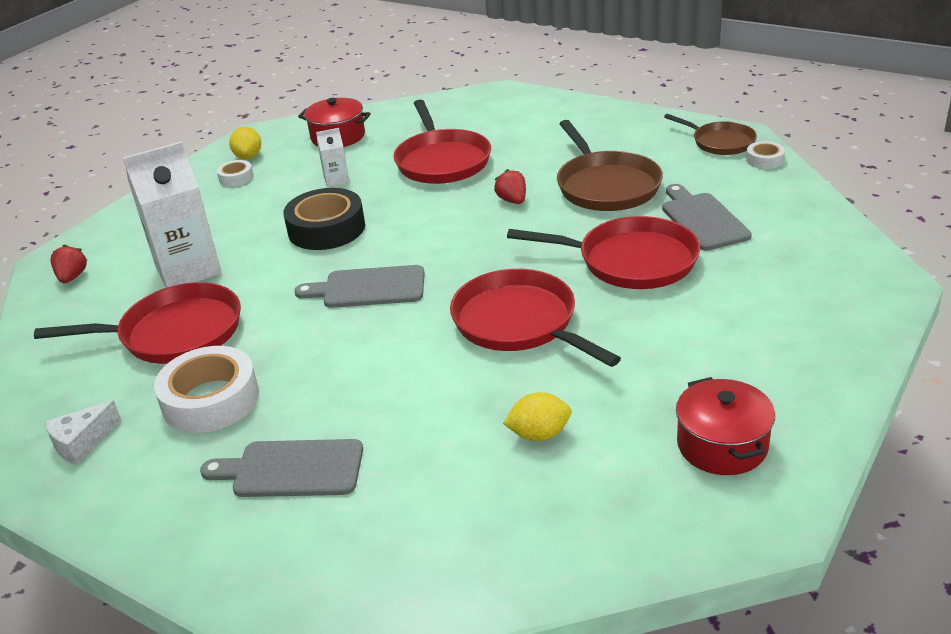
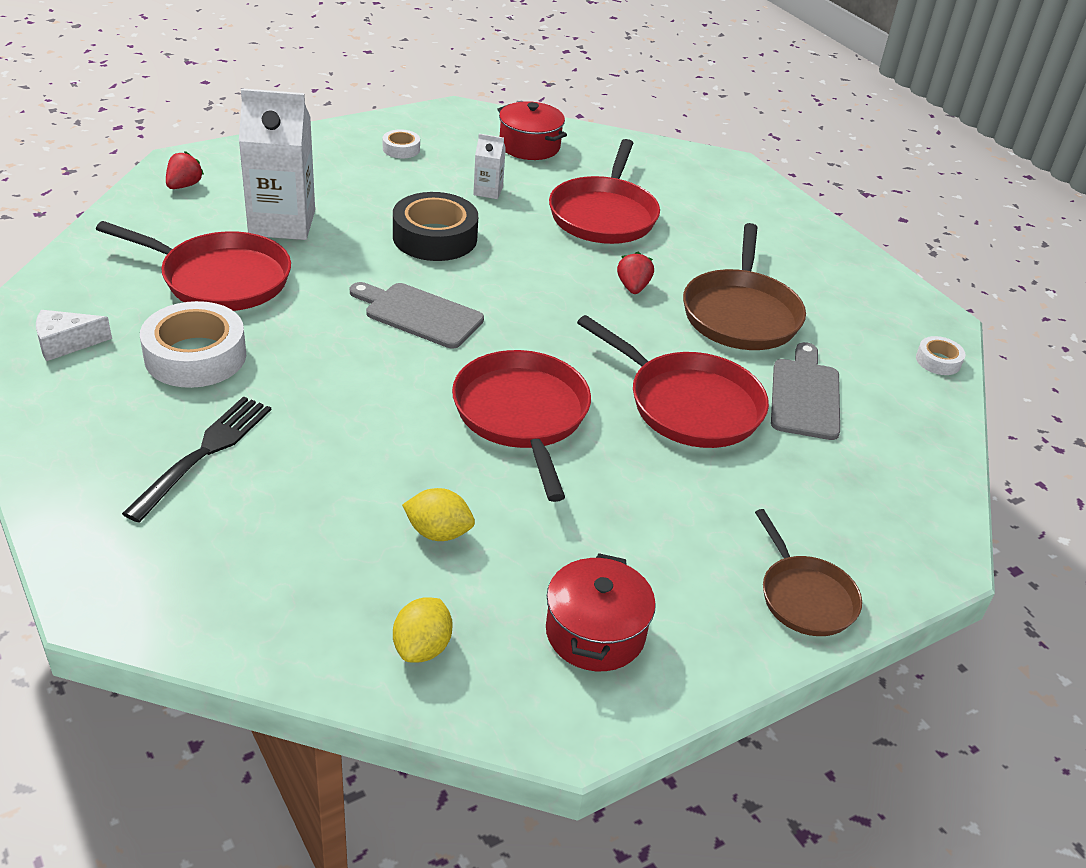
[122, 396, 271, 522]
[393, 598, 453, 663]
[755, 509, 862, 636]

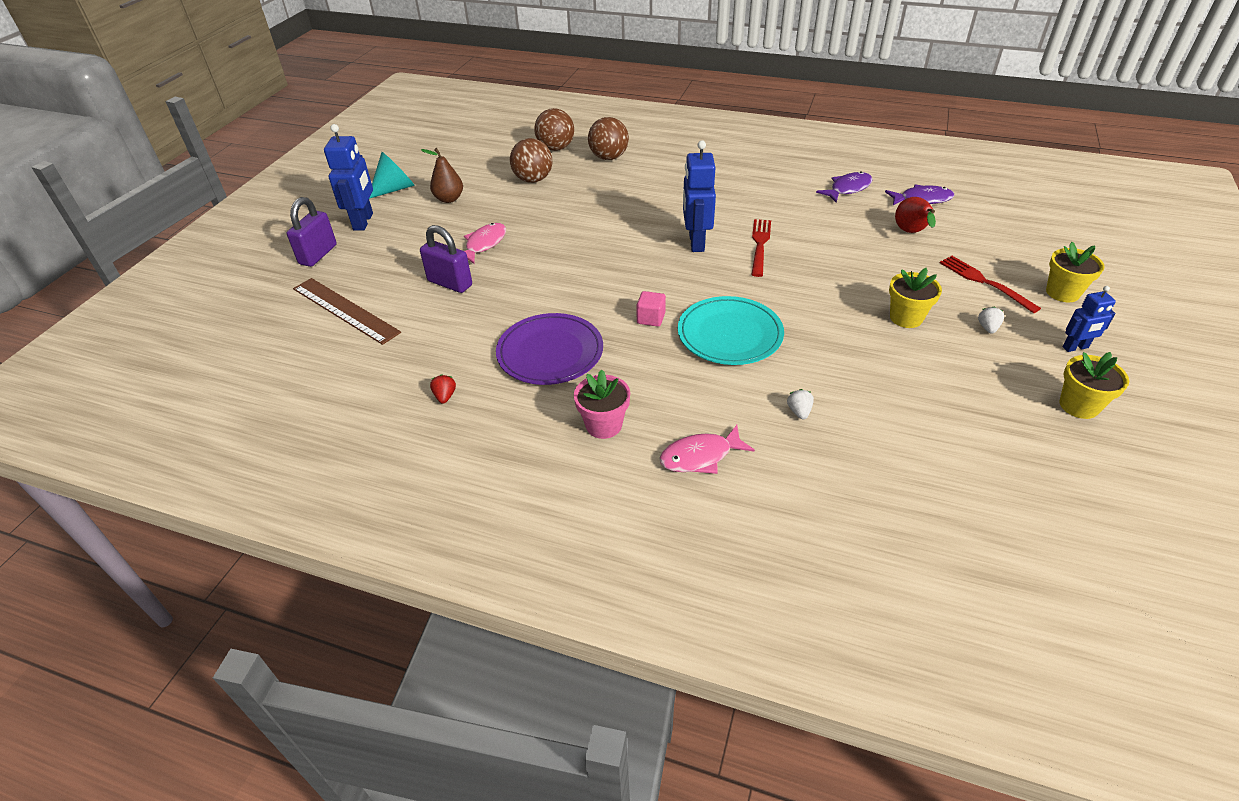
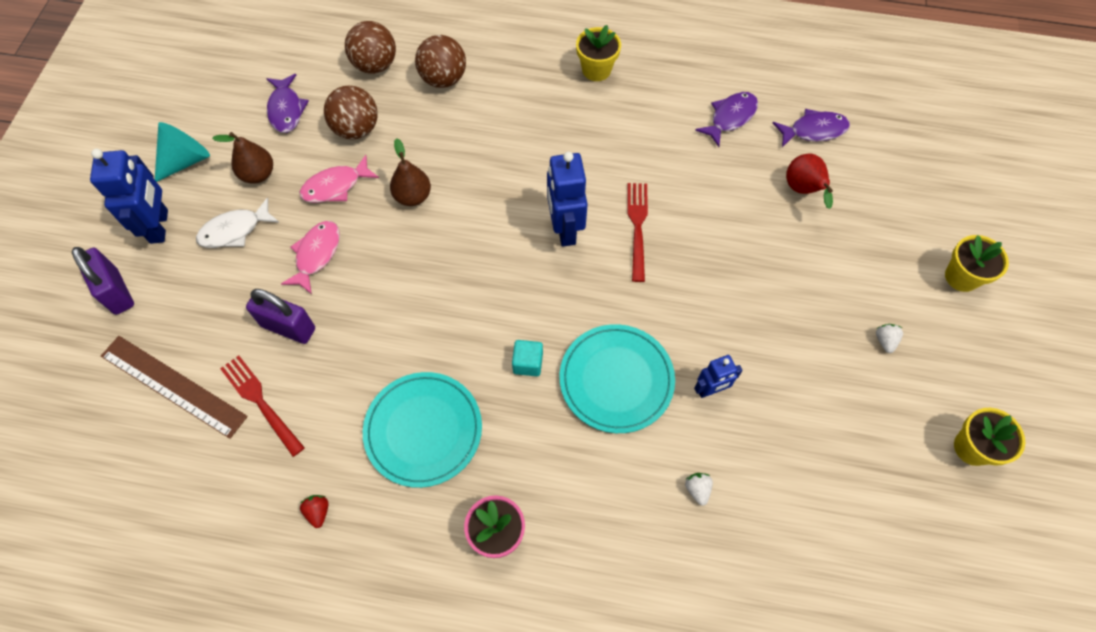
[72, 247, 134, 315]
[363, 372, 482, 488]
[512, 340, 543, 376]
[299, 155, 379, 203]
[576, 25, 621, 81]
[220, 355, 305, 457]
[694, 355, 743, 398]
[196, 197, 279, 248]
[266, 74, 309, 133]
[390, 138, 431, 206]

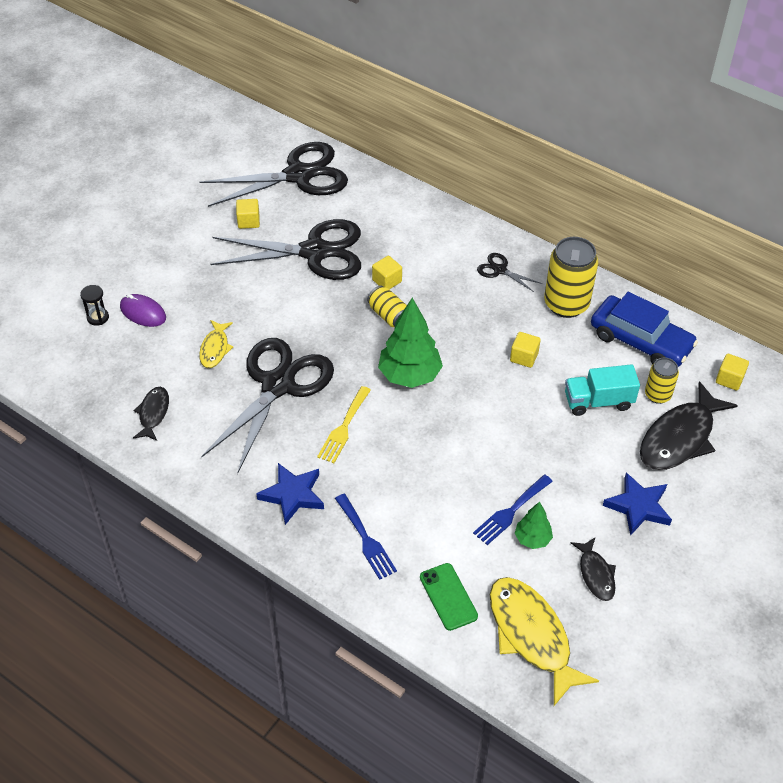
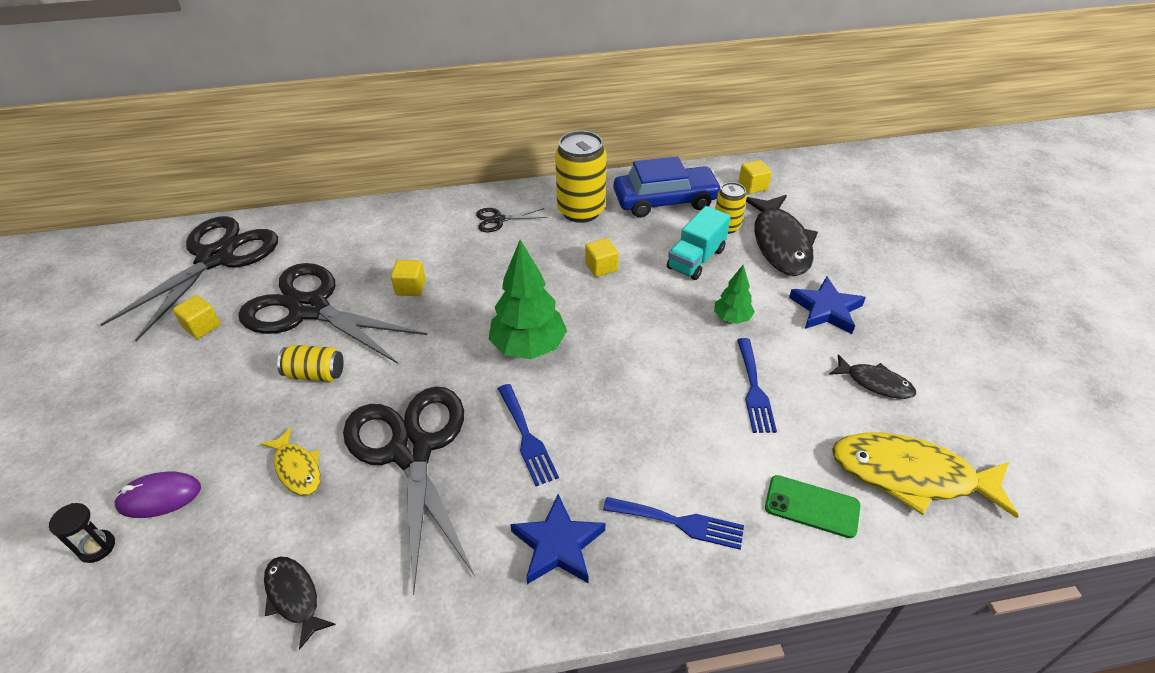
[238, 263, 427, 364]
[498, 384, 559, 486]
[277, 345, 344, 382]
[714, 265, 755, 324]

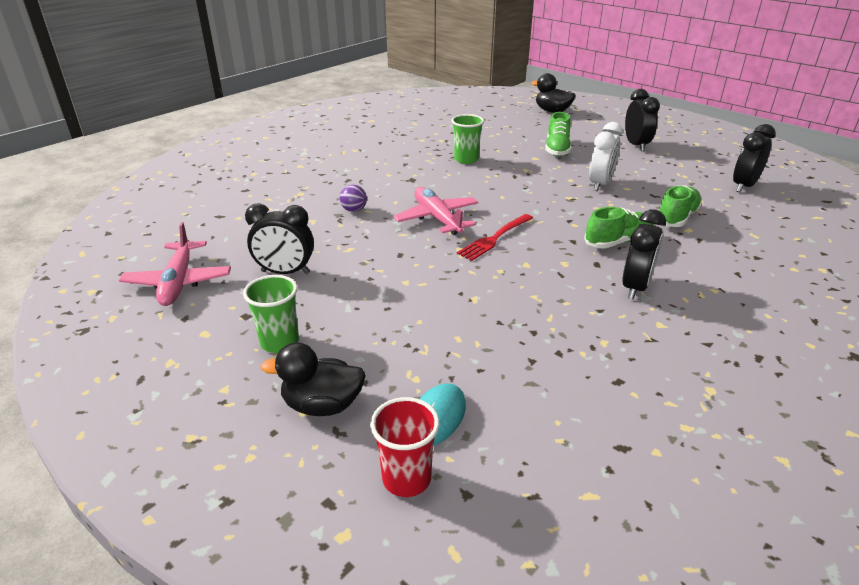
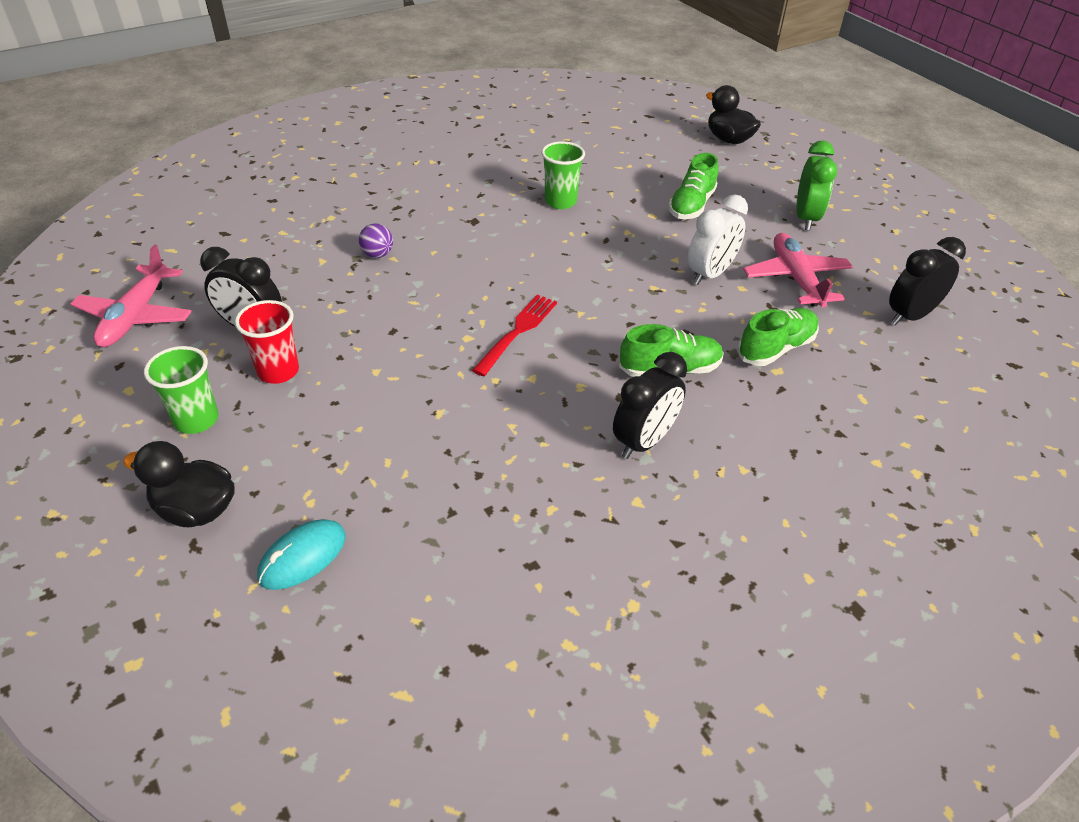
[235, 300, 299, 384]
[743, 233, 853, 308]
[472, 295, 557, 376]
[796, 141, 837, 230]

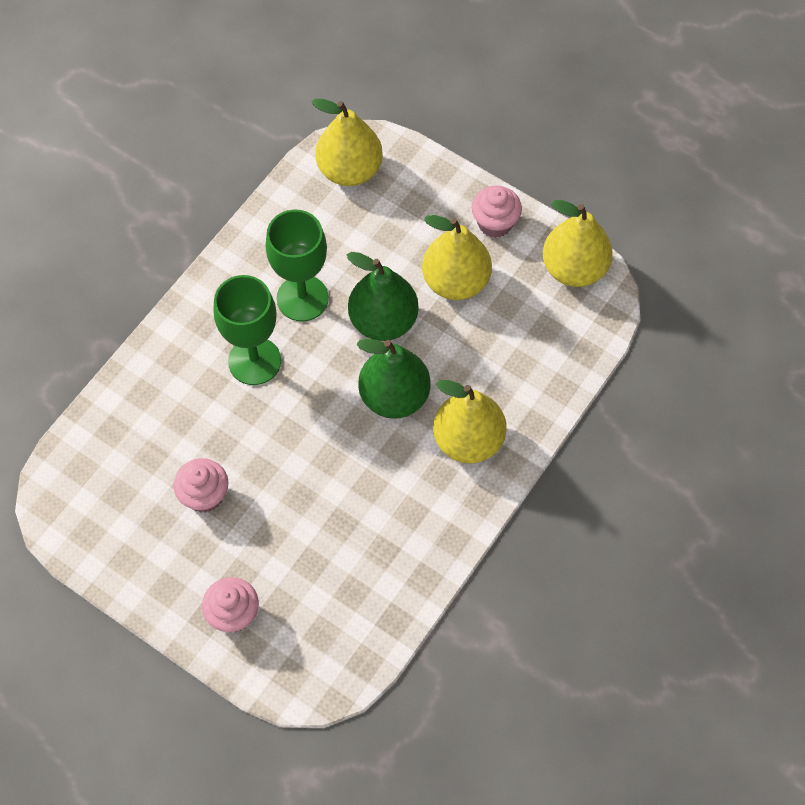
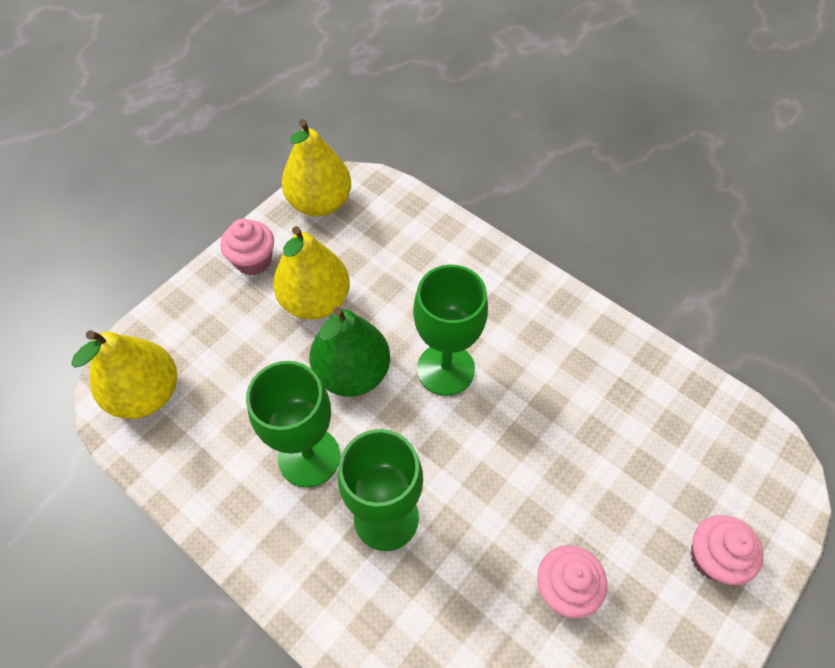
[413, 265, 488, 396]
[433, 380, 506, 464] (first image)

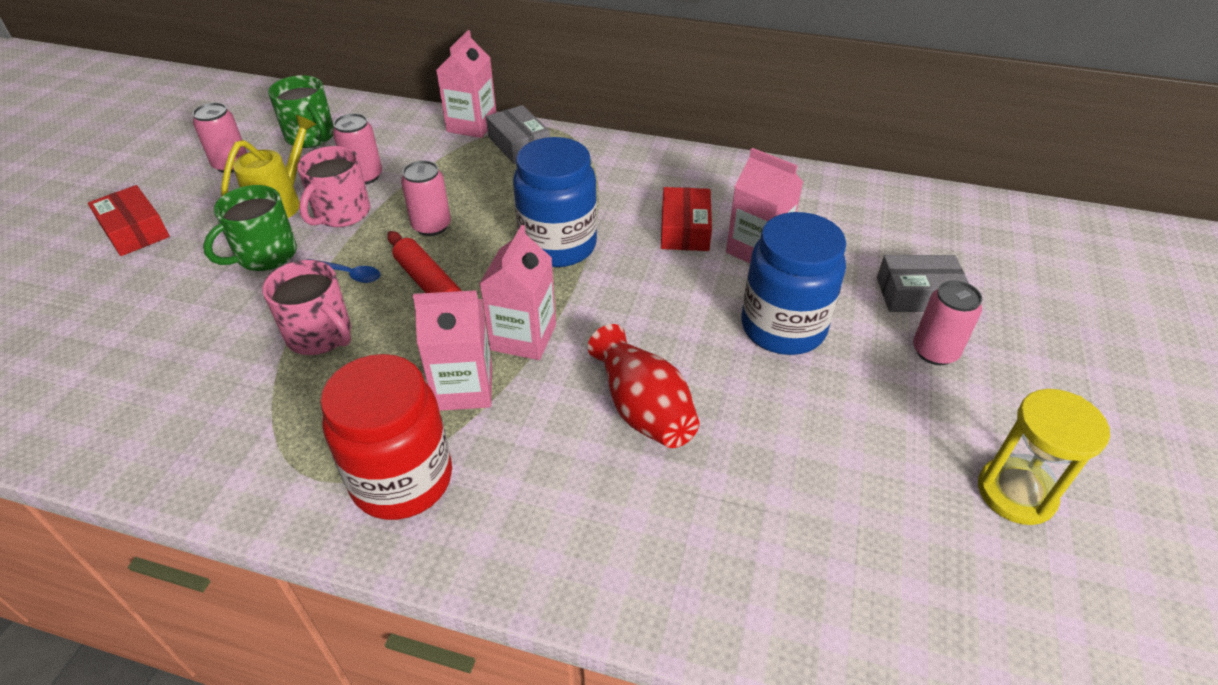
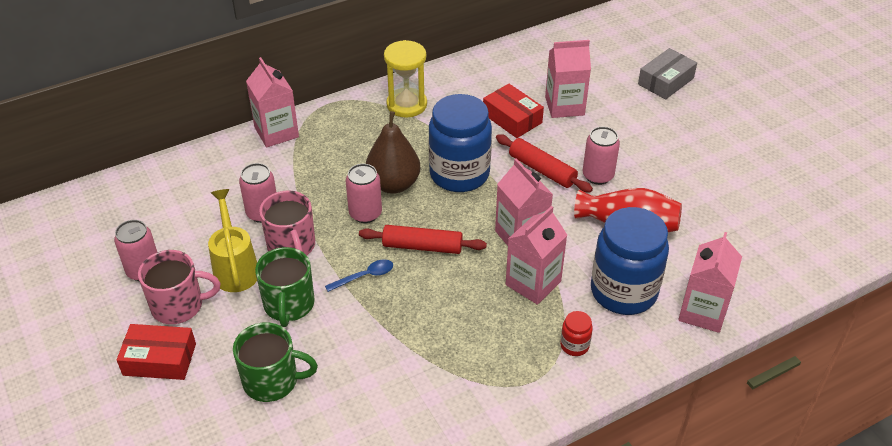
[138, 250, 220, 324]
[233, 322, 318, 402]
[560, 311, 593, 356]
[486, 105, 550, 164] (first image)
[591, 207, 669, 315]
[582, 127, 620, 185]
[384, 40, 427, 118]
[366, 111, 420, 194]
[496, 134, 593, 193]
[678, 232, 742, 333]

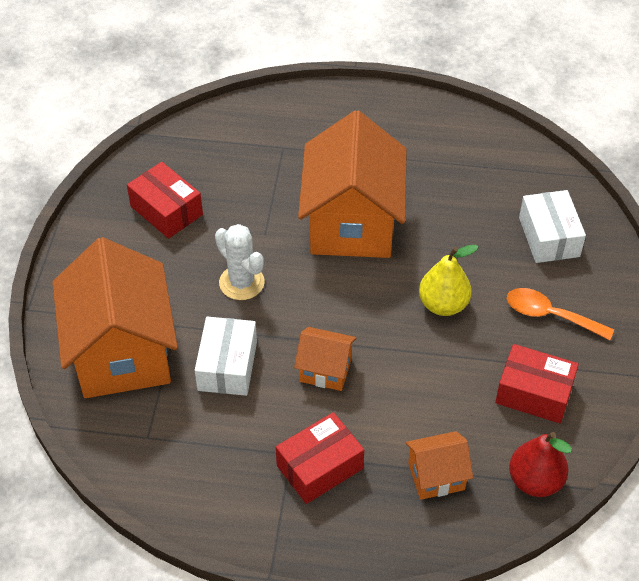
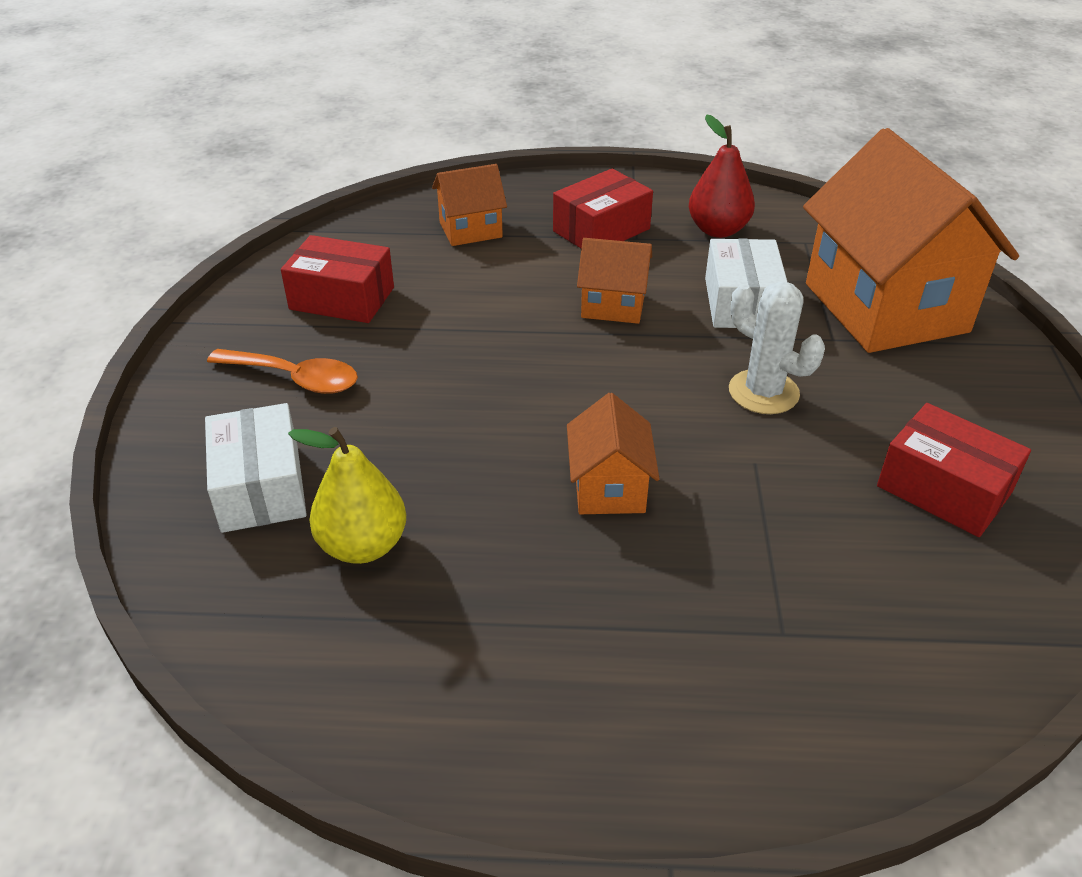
[567, 393, 659, 514]
[288, 427, 406, 564]
[689, 114, 755, 238]

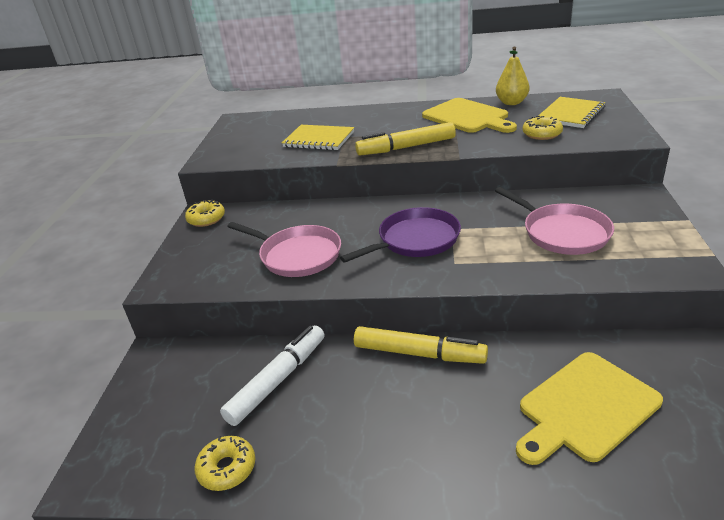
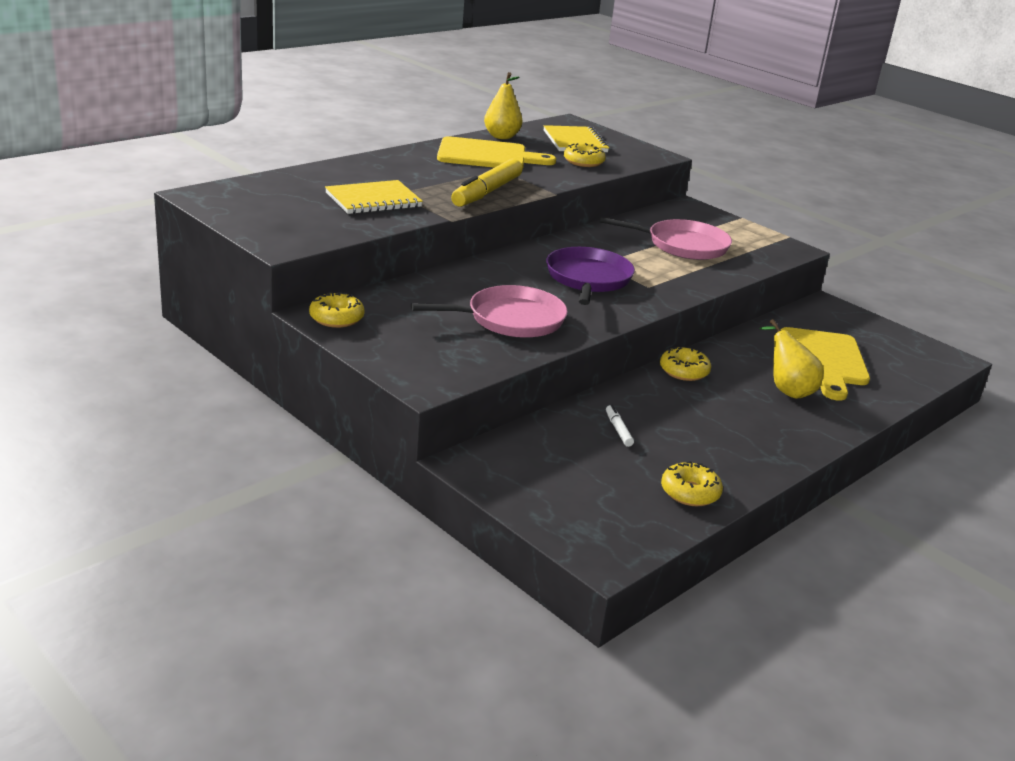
[606, 405, 634, 447]
[660, 347, 711, 381]
[759, 319, 824, 399]

